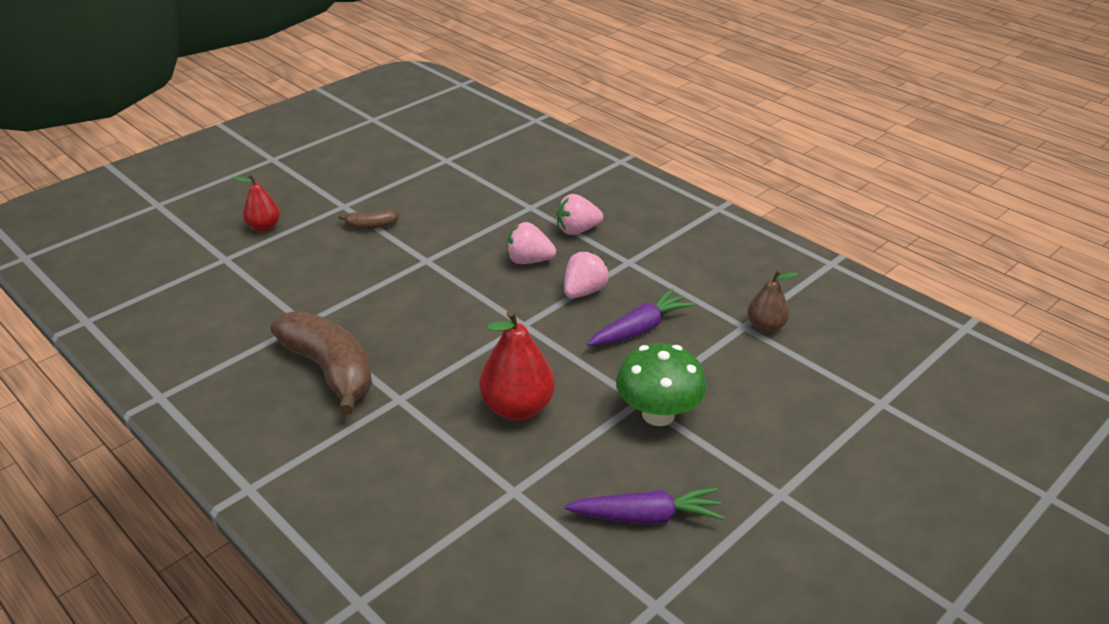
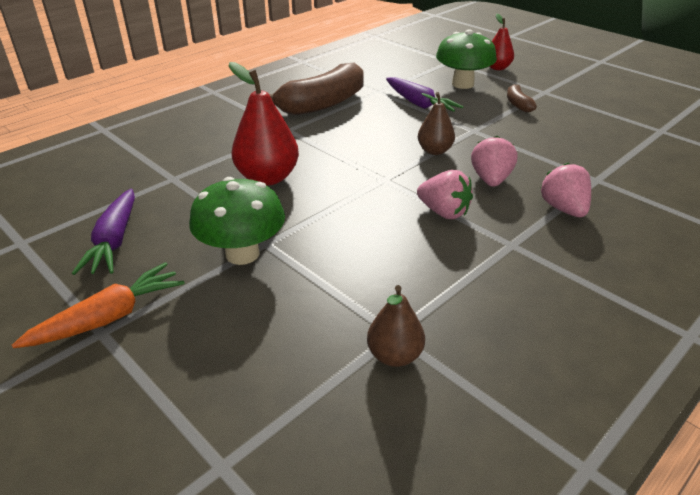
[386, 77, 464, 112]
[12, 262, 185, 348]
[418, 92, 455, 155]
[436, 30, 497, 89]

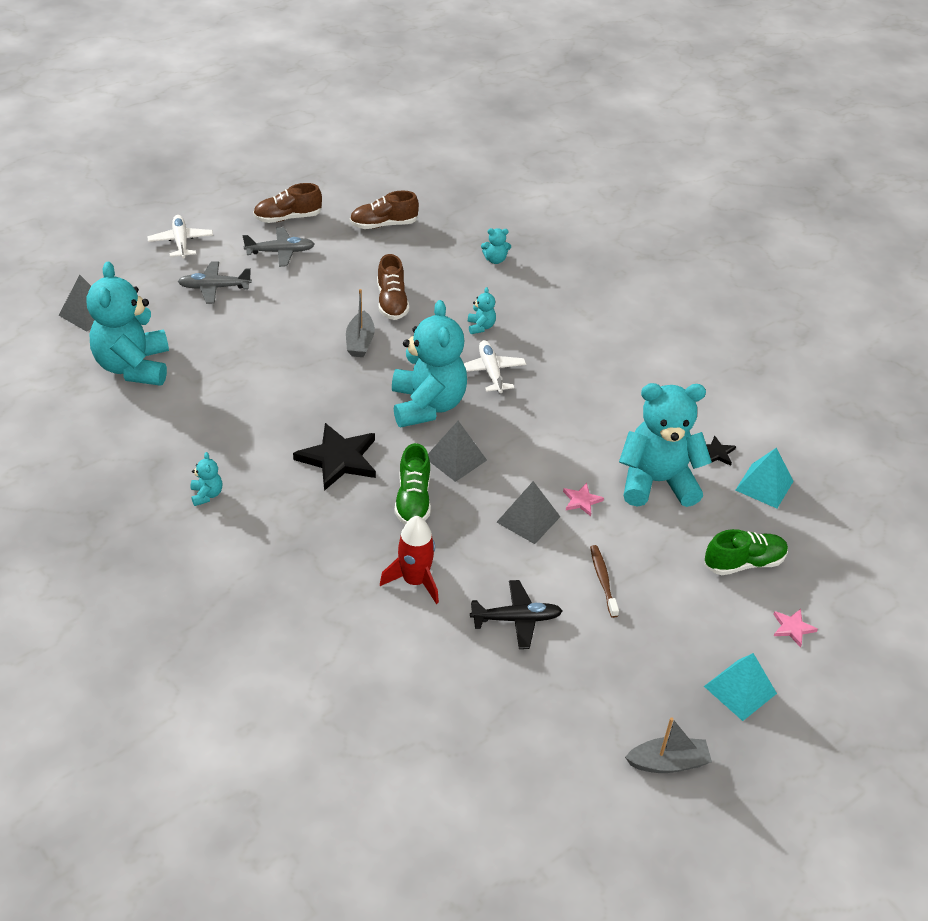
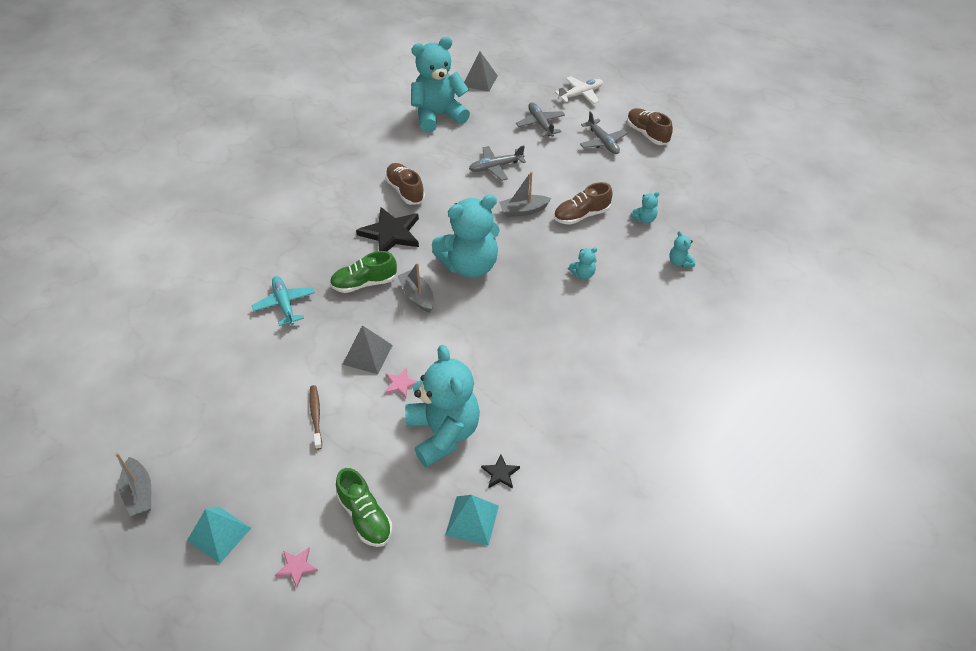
[630, 192, 659, 224]
[385, 163, 425, 205]
[252, 276, 315, 326]
[398, 262, 434, 313]
[464, 340, 526, 393] (first image)
[470, 580, 562, 649] (first image)
[309, 385, 322, 450]
[469, 146, 526, 181]

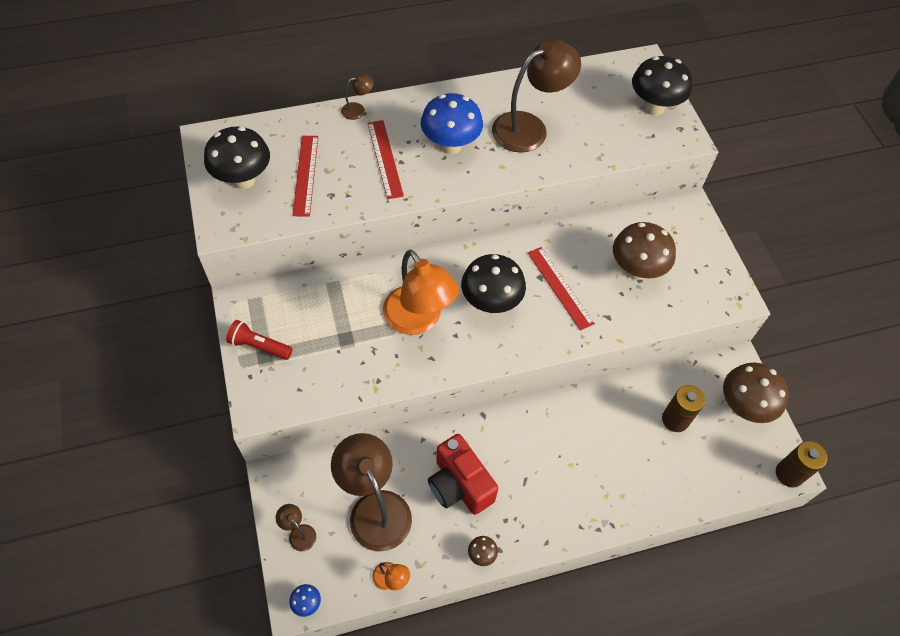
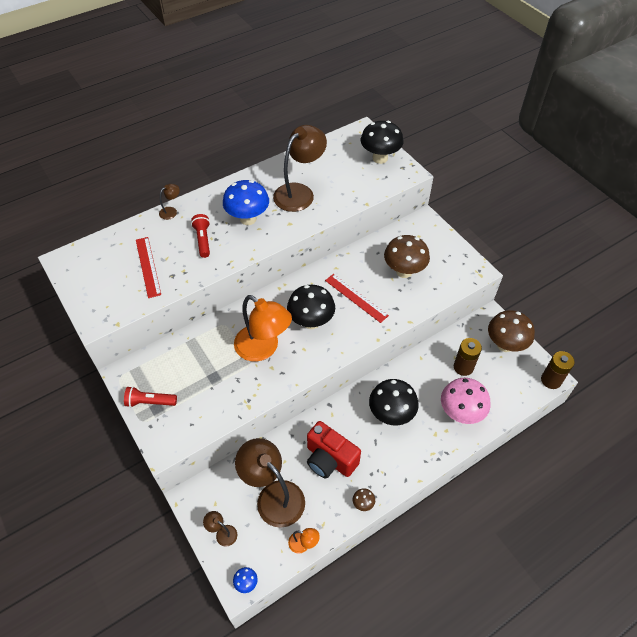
[369, 379, 419, 426]
[191, 214, 210, 258]
[441, 378, 490, 424]

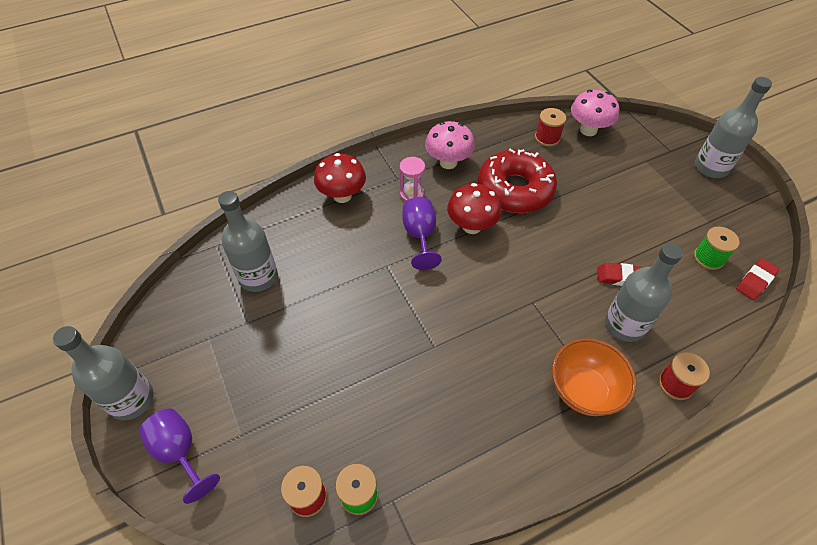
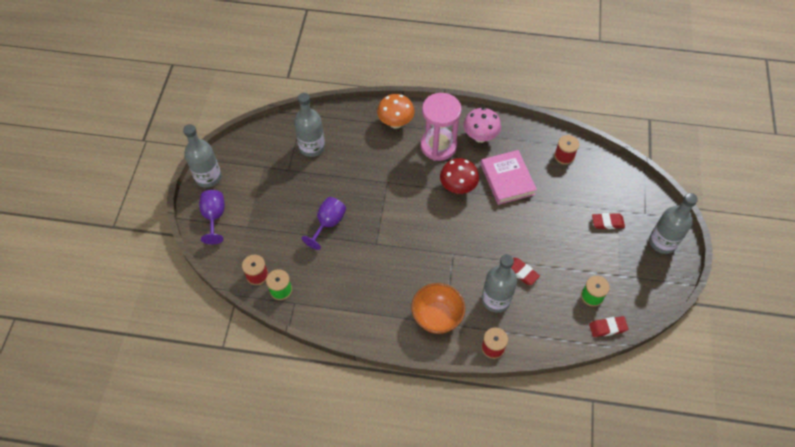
[377, 94, 414, 129]
[420, 93, 462, 161]
[301, 197, 346, 250]
[481, 150, 537, 205]
[571, 90, 619, 136] (first image)
[592, 213, 625, 229]

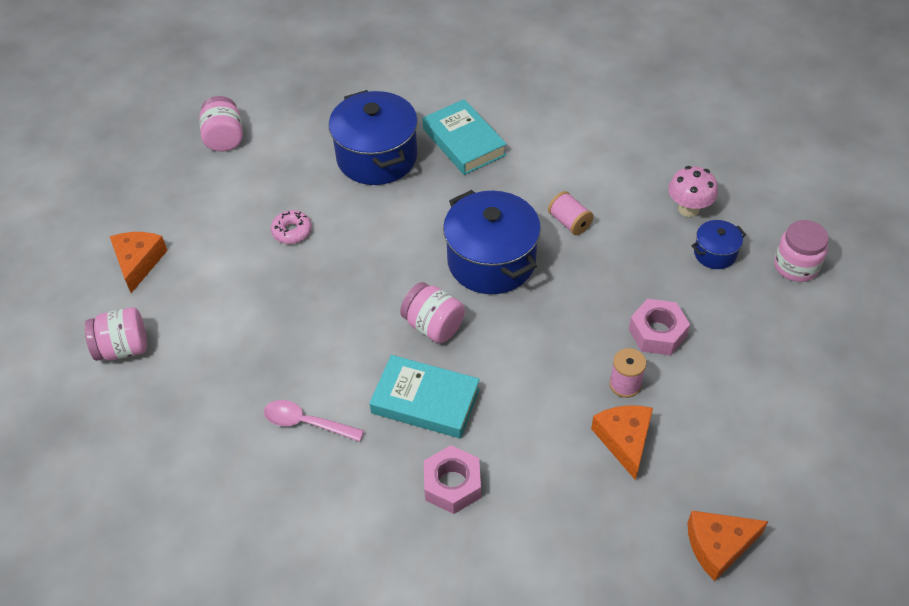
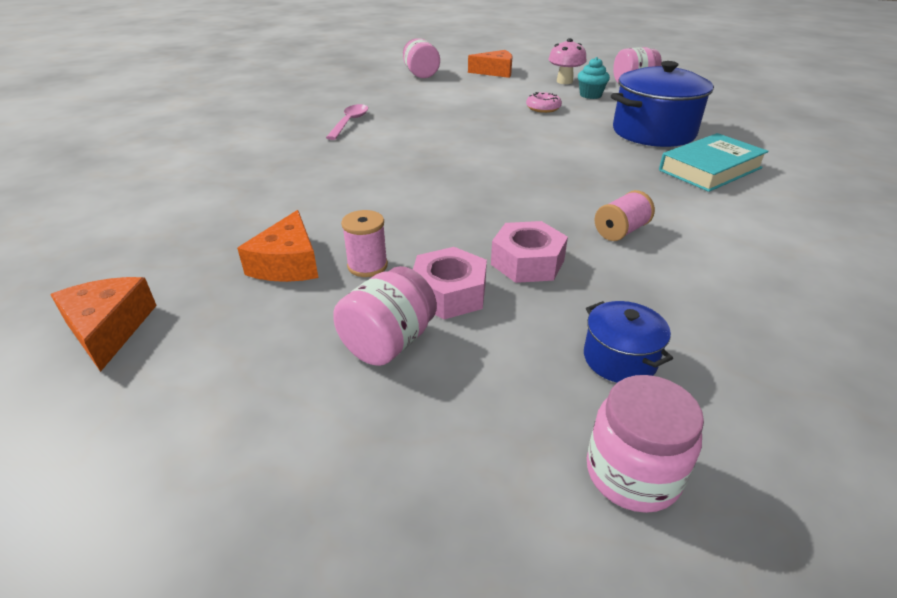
[369, 355, 480, 439] (first image)
[333, 266, 437, 366]
[491, 221, 568, 283]
[443, 190, 541, 294] (first image)
[237, 210, 318, 282]
[548, 38, 587, 84]
[578, 57, 610, 99]

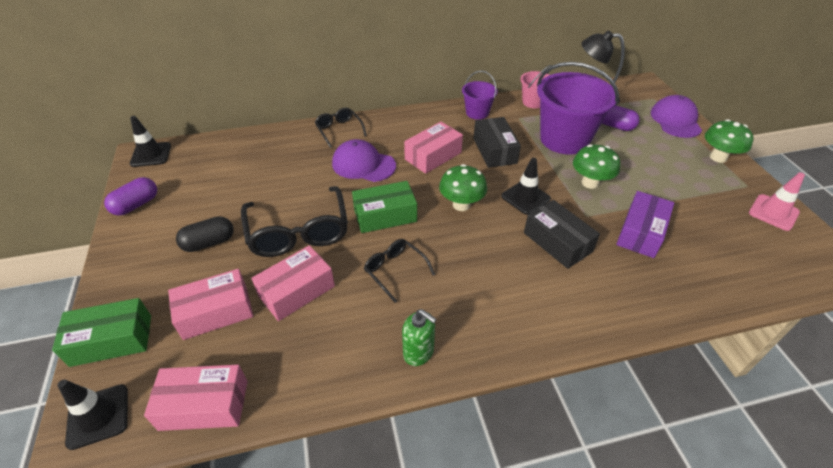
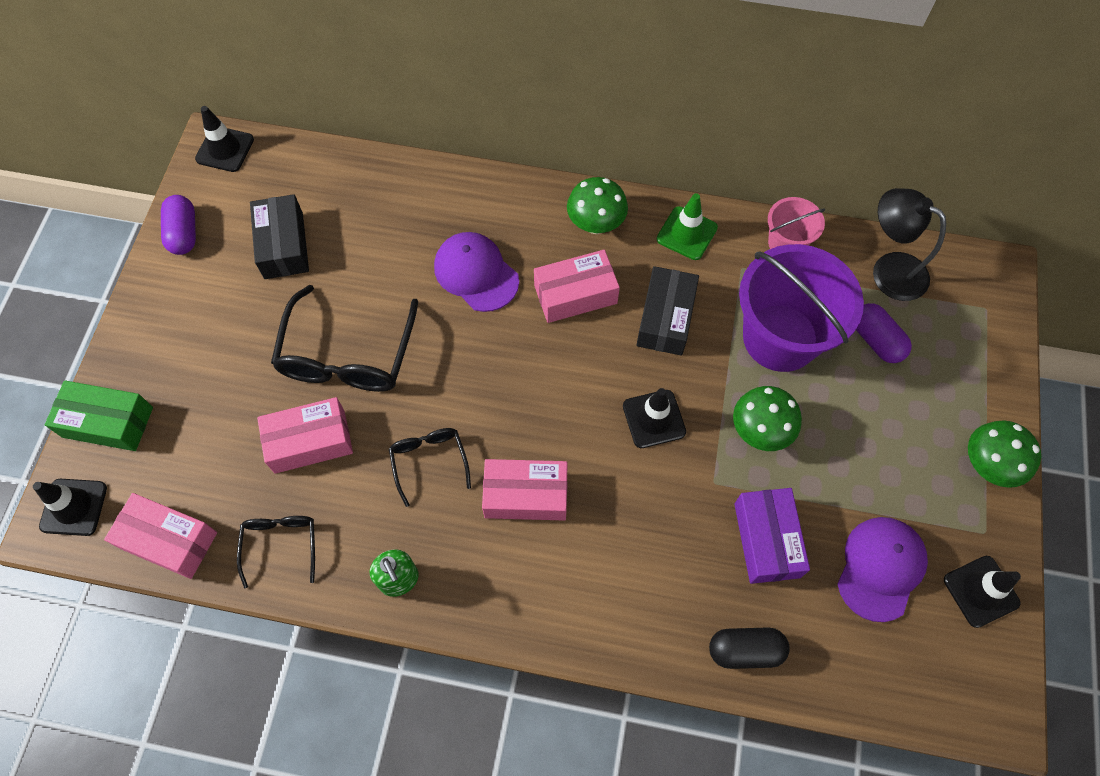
[161, 195, 196, 255]
[482, 459, 568, 521]
[709, 628, 790, 669]
[237, 516, 315, 588]
[352, 181, 417, 233] (first image)
[567, 177, 628, 234]
[657, 193, 718, 260]
[250, 194, 309, 279]
[734, 488, 810, 584]
[837, 517, 928, 622]
[944, 556, 1021, 628]

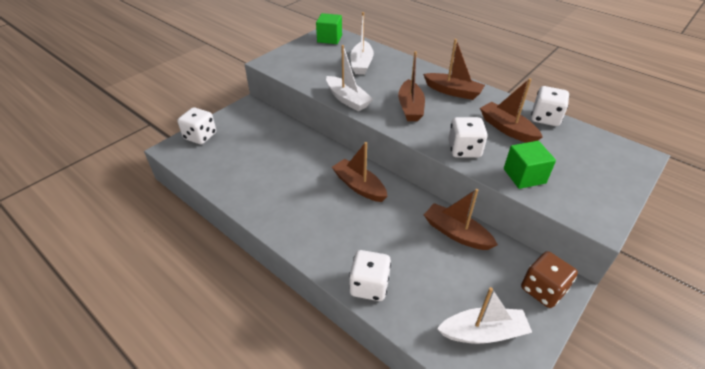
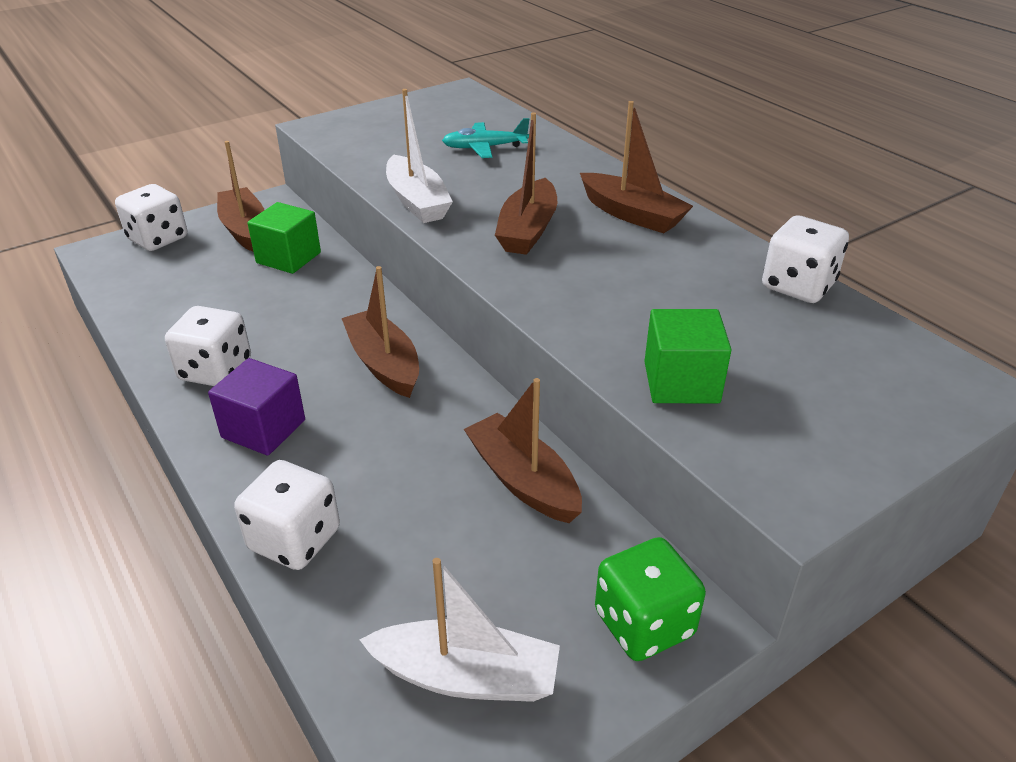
[247, 202, 321, 274]
[442, 118, 529, 158]
[165, 306, 251, 386]
[217, 141, 264, 251]
[595, 537, 706, 661]
[208, 358, 305, 456]

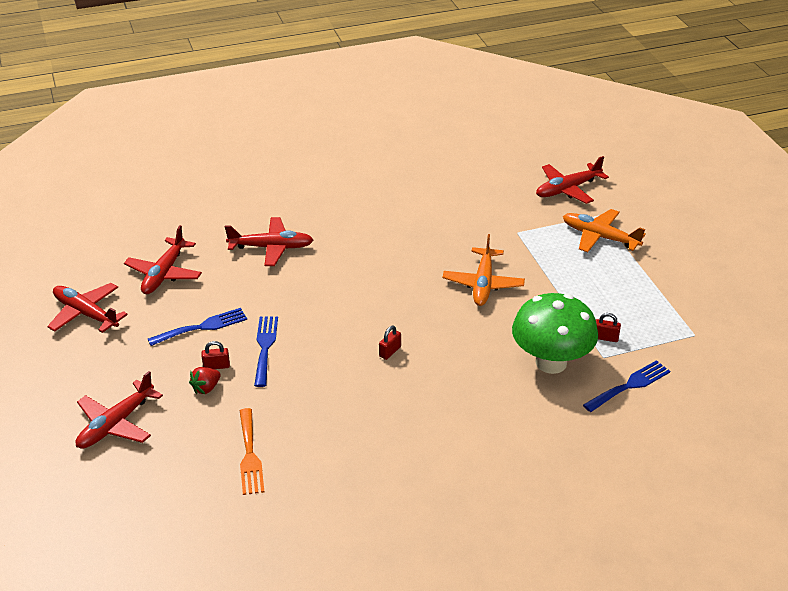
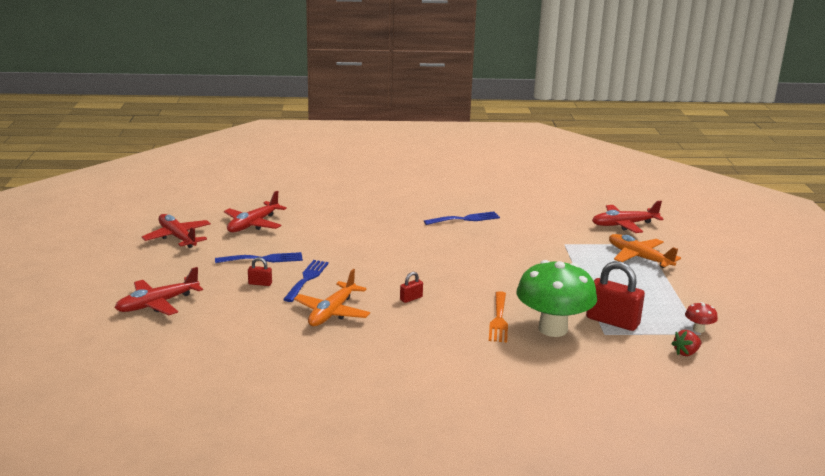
[671, 330, 701, 356]
[225, 217, 313, 266] (first image)
[489, 291, 508, 342]
[294, 269, 370, 326]
[424, 212, 500, 225]
[586, 261, 645, 331]
[685, 302, 718, 333]

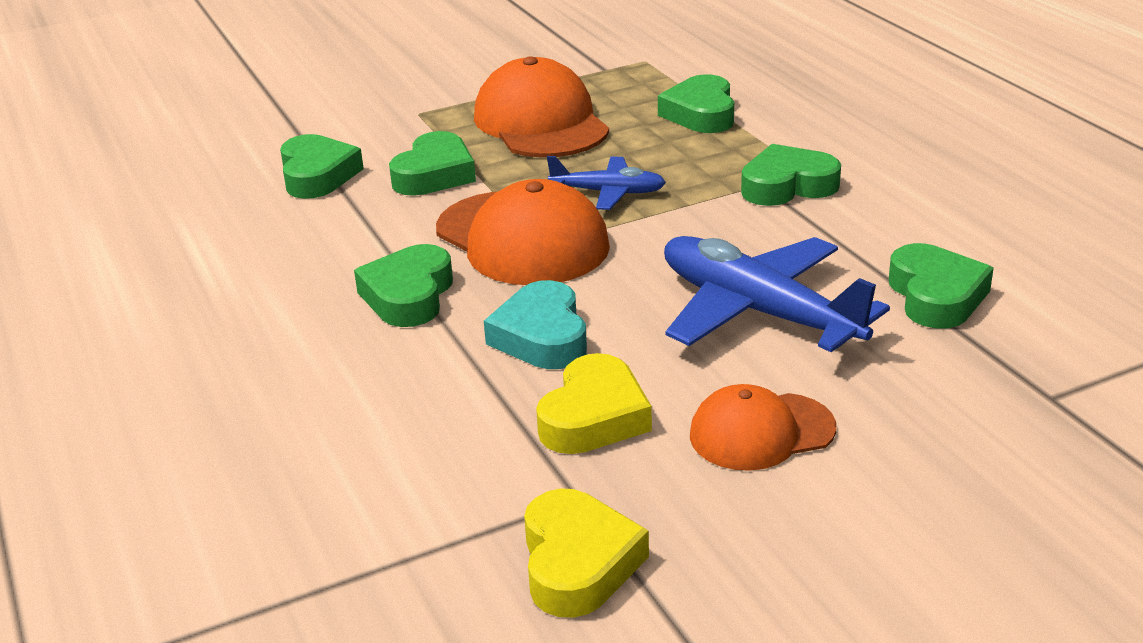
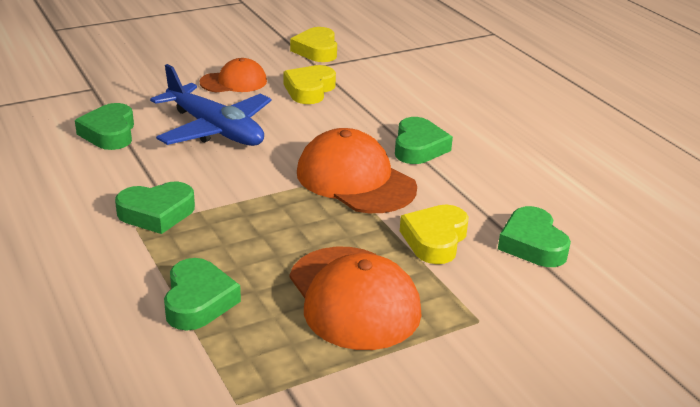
[400, 205, 469, 264]
[484, 280, 587, 369] (first image)
[547, 156, 666, 210] (first image)

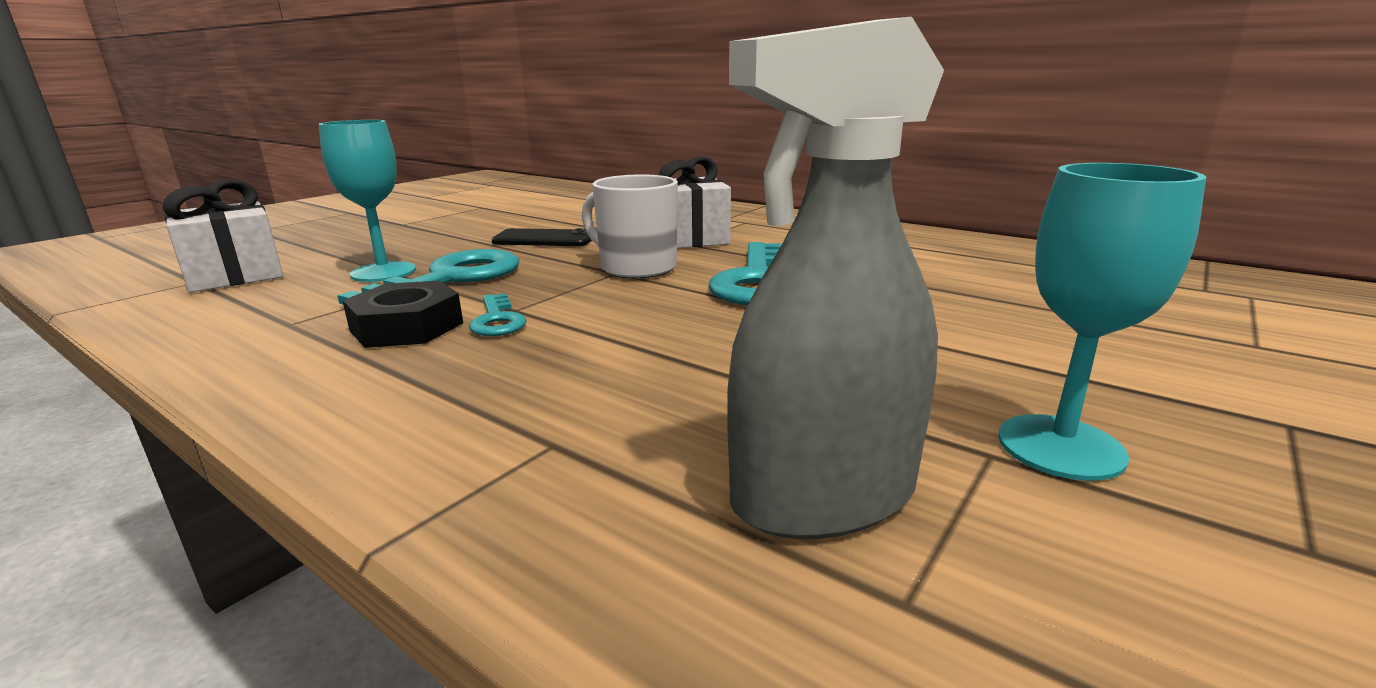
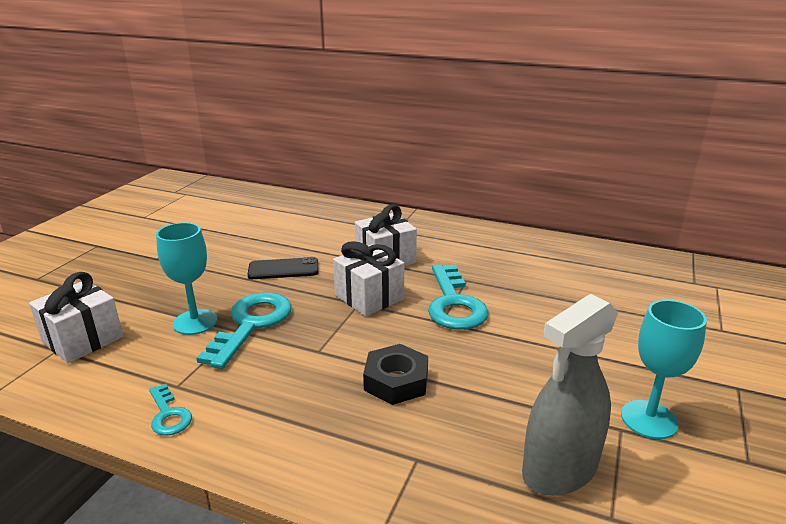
[363, 344, 428, 405]
[149, 384, 192, 436]
[333, 241, 404, 316]

